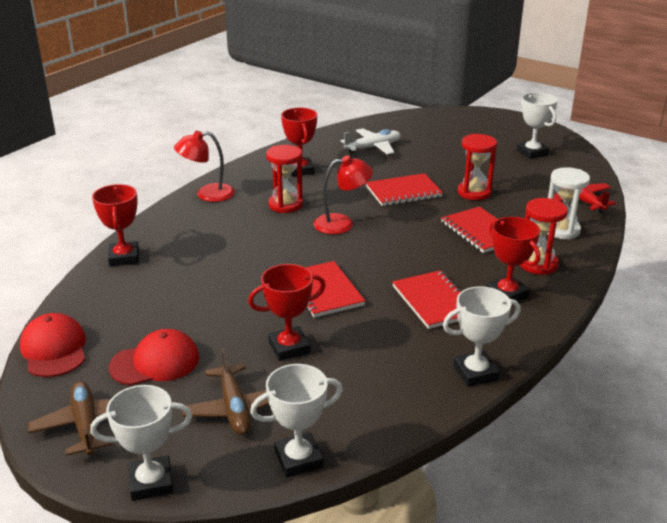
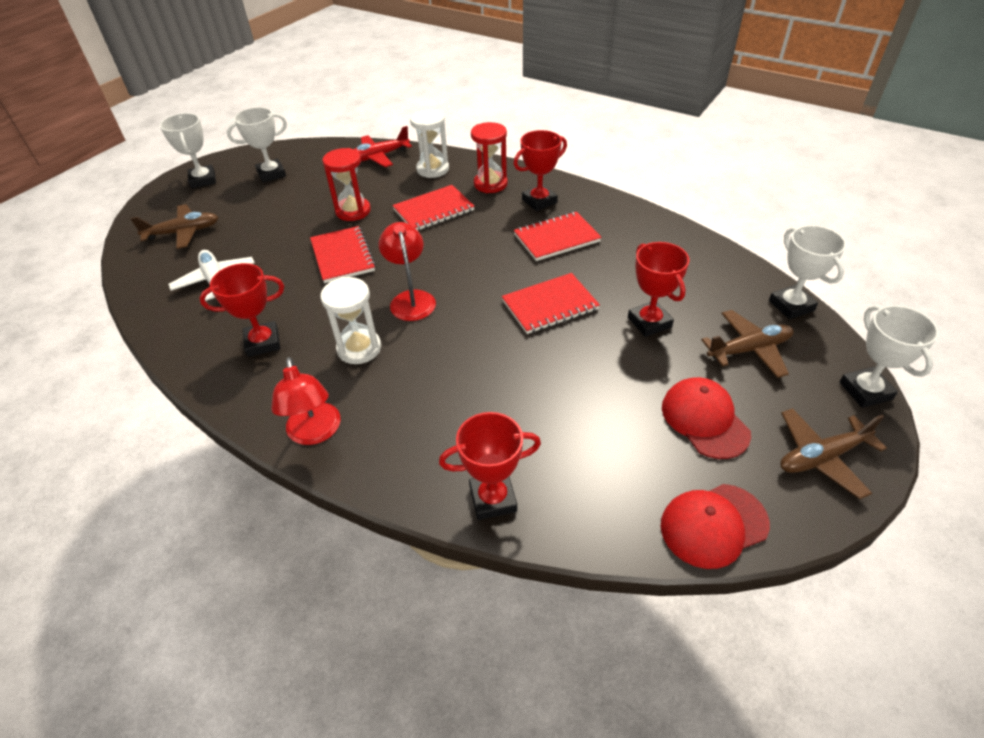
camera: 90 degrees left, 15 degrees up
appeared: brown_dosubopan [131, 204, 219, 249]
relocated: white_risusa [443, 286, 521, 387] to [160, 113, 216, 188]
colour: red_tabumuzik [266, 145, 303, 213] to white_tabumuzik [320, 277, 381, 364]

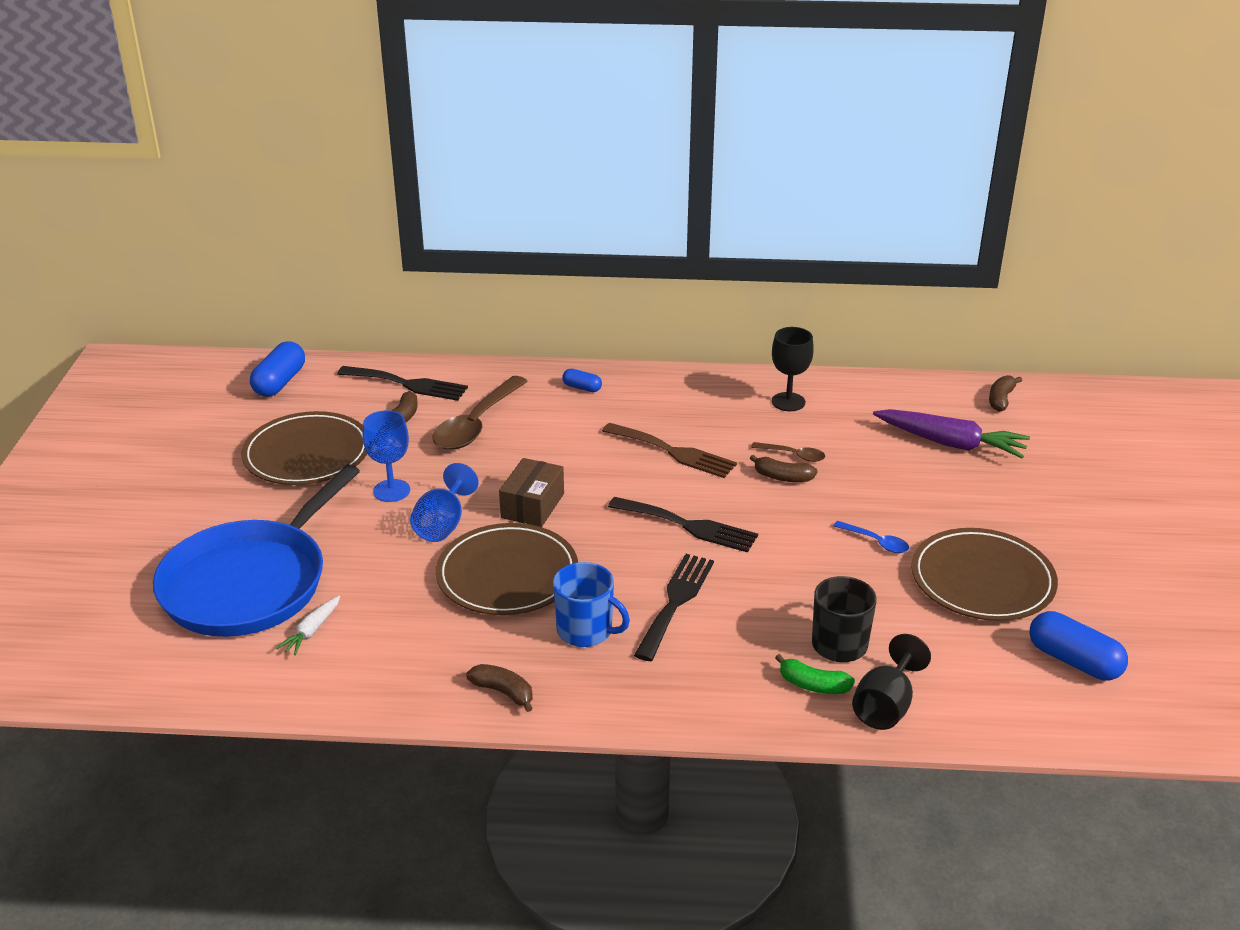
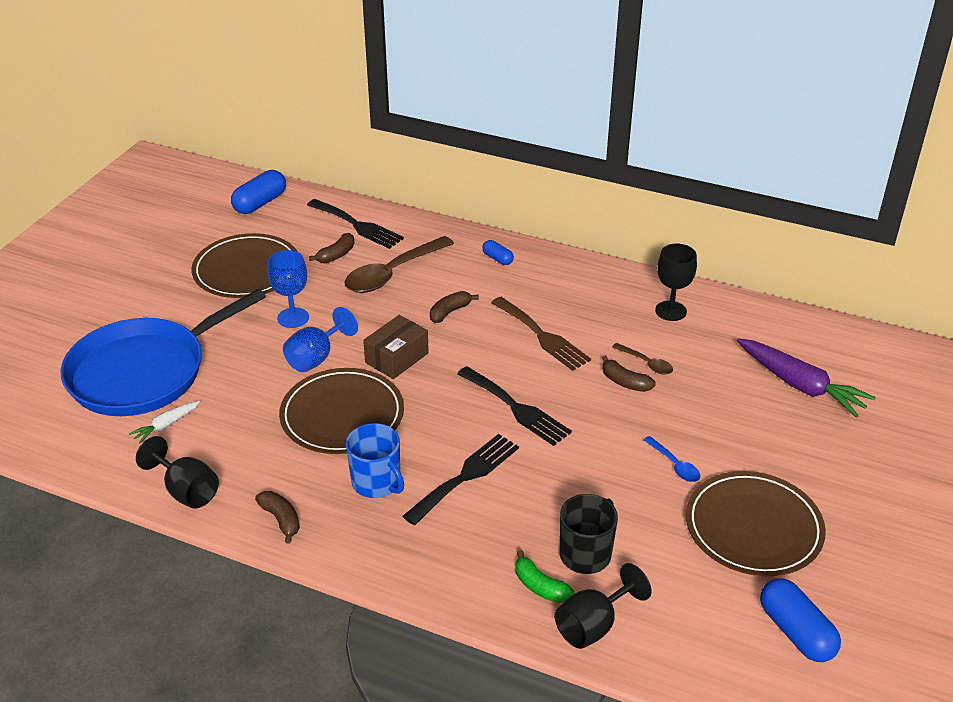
camera: 20 degrees right, 5 degrees up
appeared: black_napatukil [136, 436, 219, 508]
relocated: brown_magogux [989, 375, 1022, 412] to [430, 291, 479, 323]

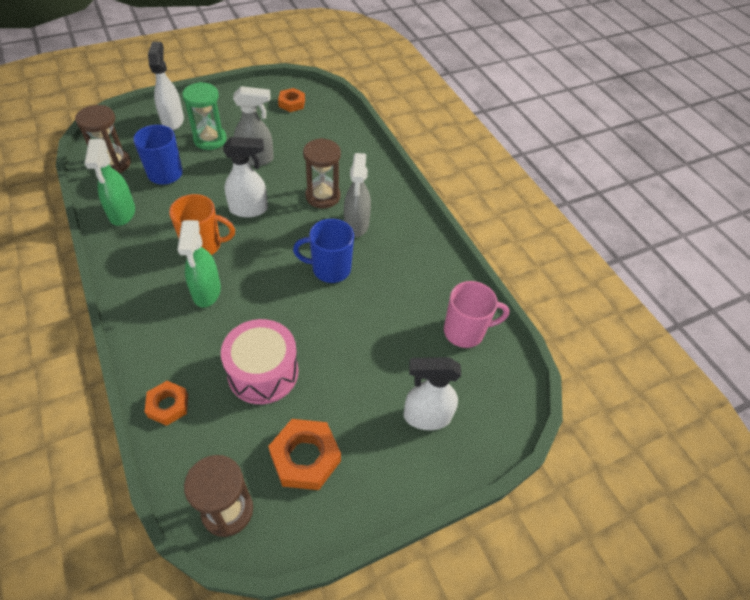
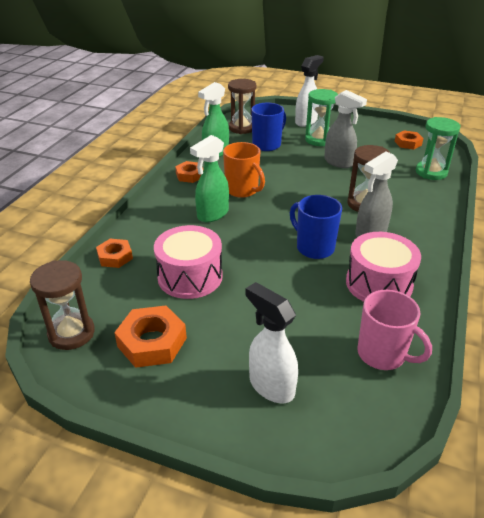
camera: 50 degrees right, 15 degrees down
missing: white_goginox [223, 137, 268, 217]
appeared: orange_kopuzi [175, 161, 204, 183]; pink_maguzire [346, 232, 421, 302]; green_tabumuzik [416, 117, 461, 180]

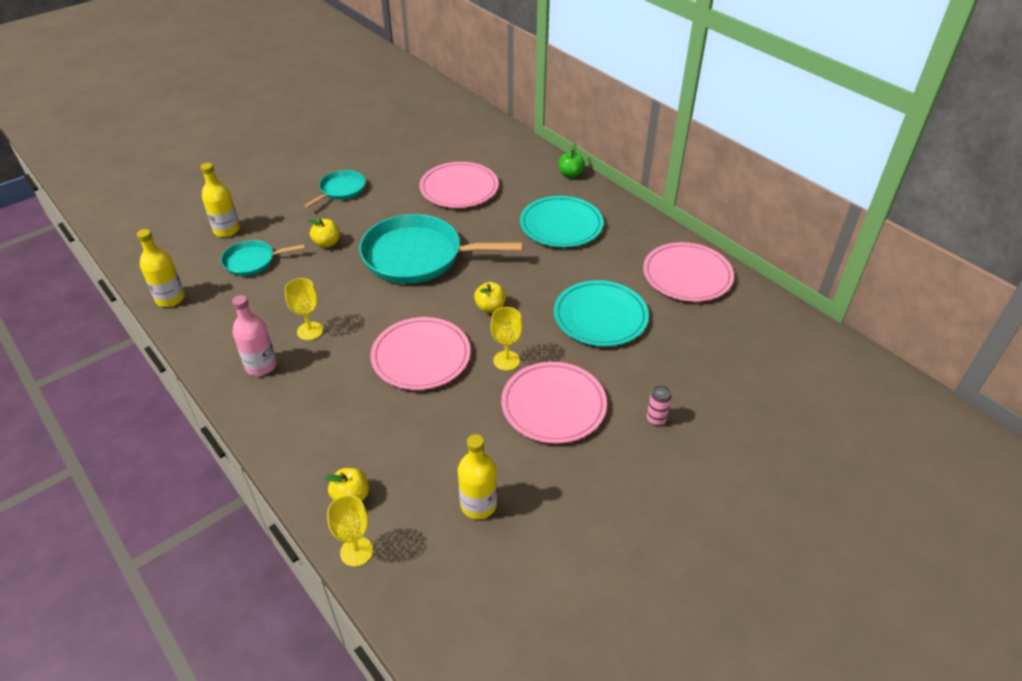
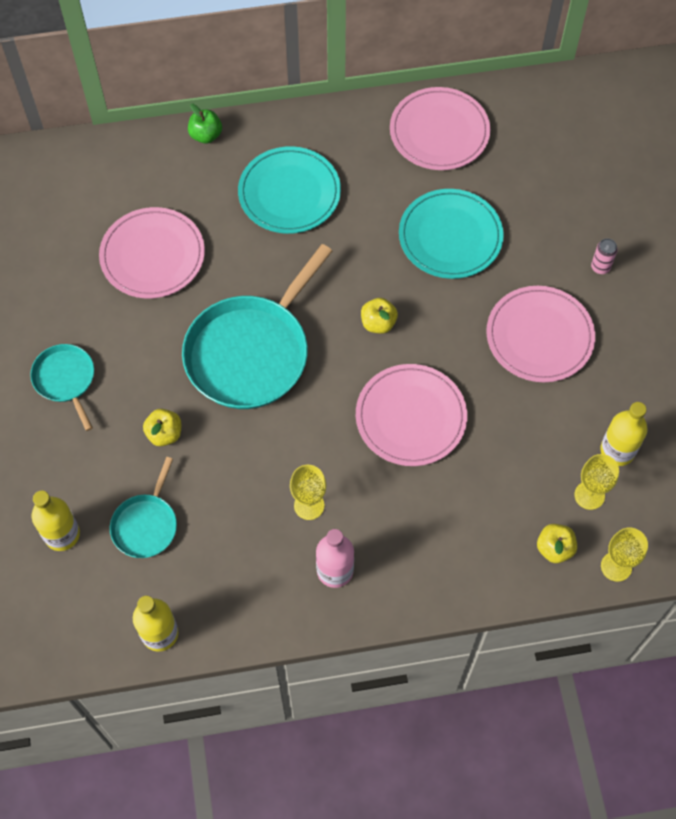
camera: 60 degrees left, 20 degrees up
relocated: yellow_napatukil [491, 307, 522, 371] to [575, 454, 619, 510]

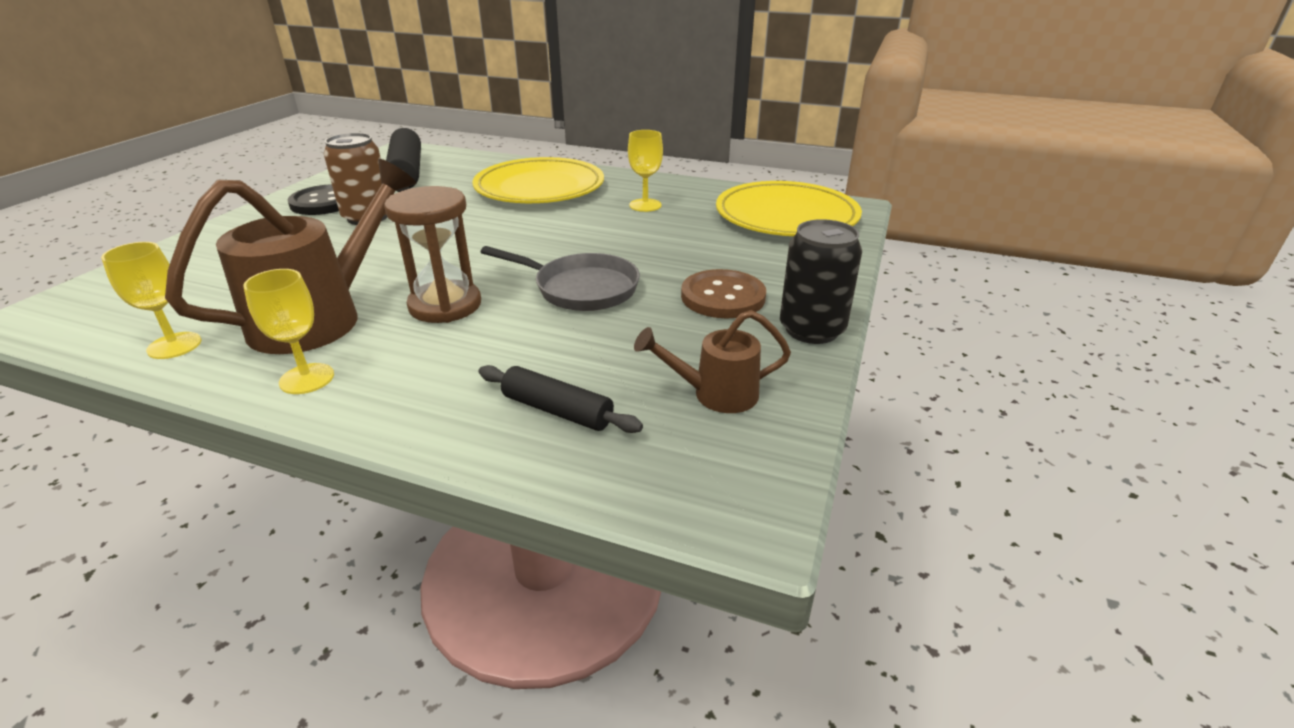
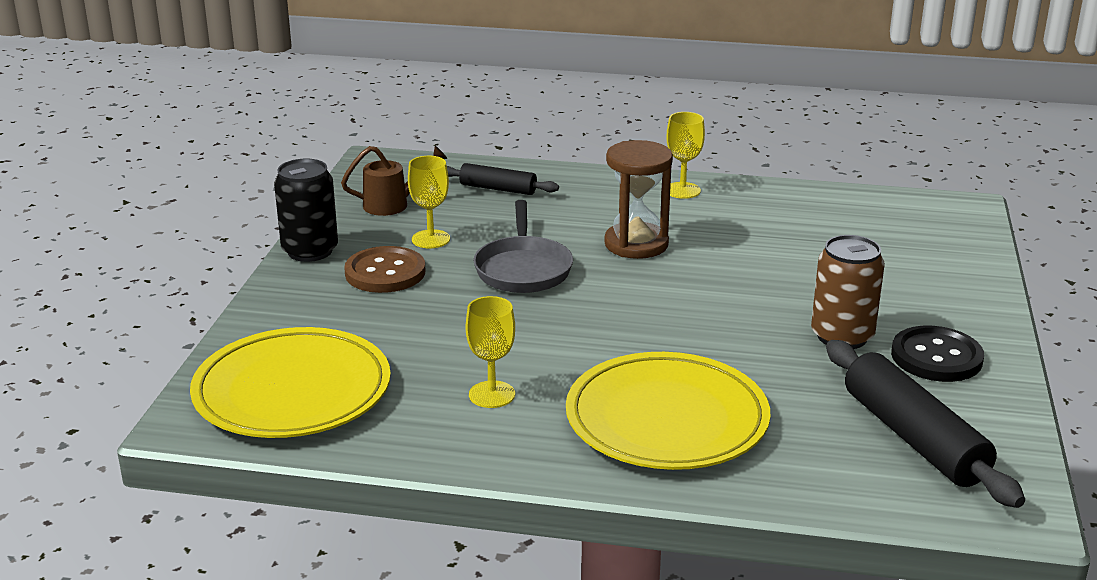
camera: 170 degrees right, 5 degrees down
missing: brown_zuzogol [165, 159, 417, 354]
relocated: yellow_napatukil [101, 242, 201, 359] to [408, 156, 450, 248]
spun: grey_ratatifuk [481, 246, 640, 311] = [473, 200, 573, 293] 105 degrees counterclockwise

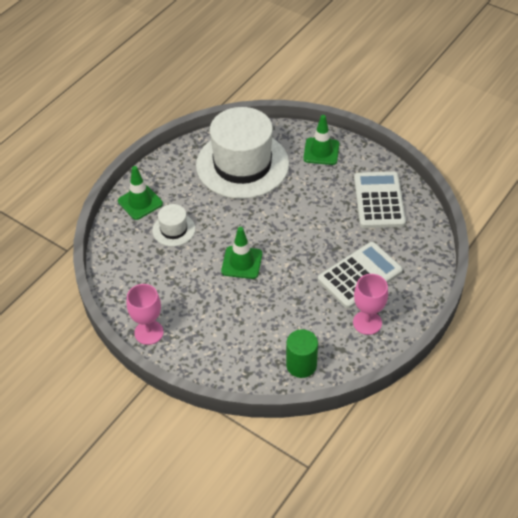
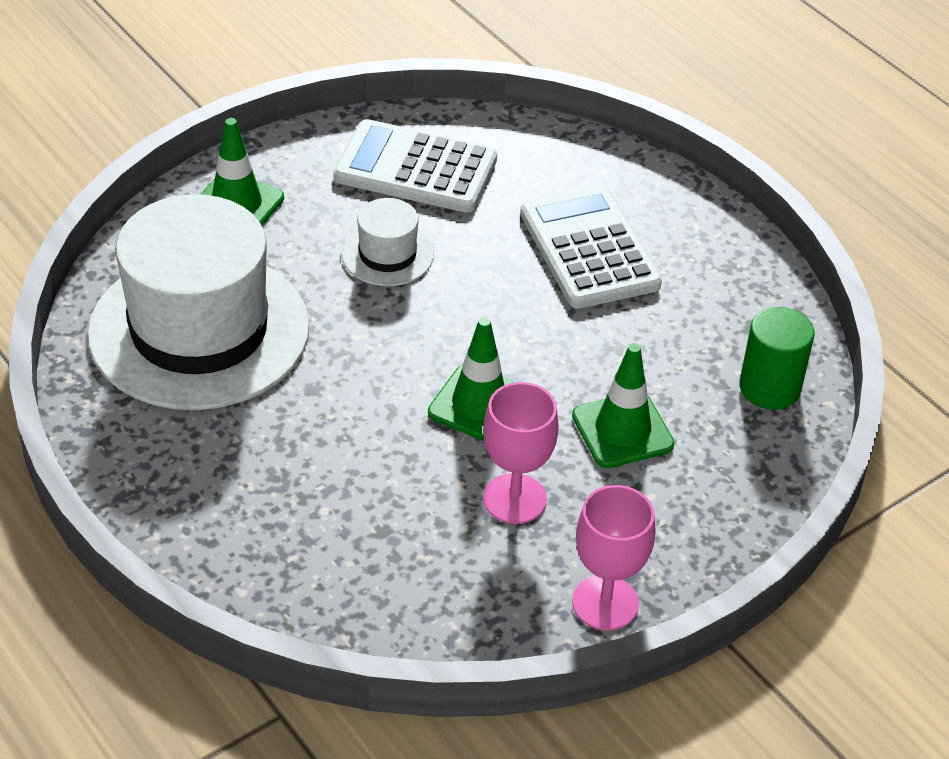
camera: 75 degrees left, 5 degrees down
relocated: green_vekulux [118, 166, 163, 220] to [572, 343, 675, 468]; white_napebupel [152, 204, 196, 246] to [342, 198, 434, 286]; pink_napatukil [353, 274, 388, 335] to [483, 382, 559, 524]

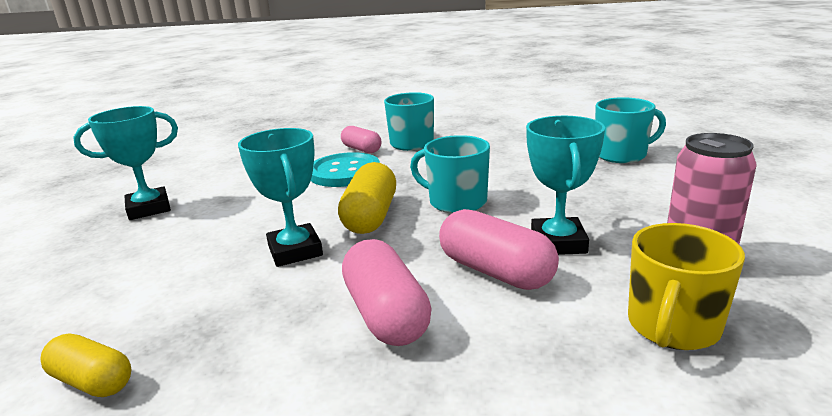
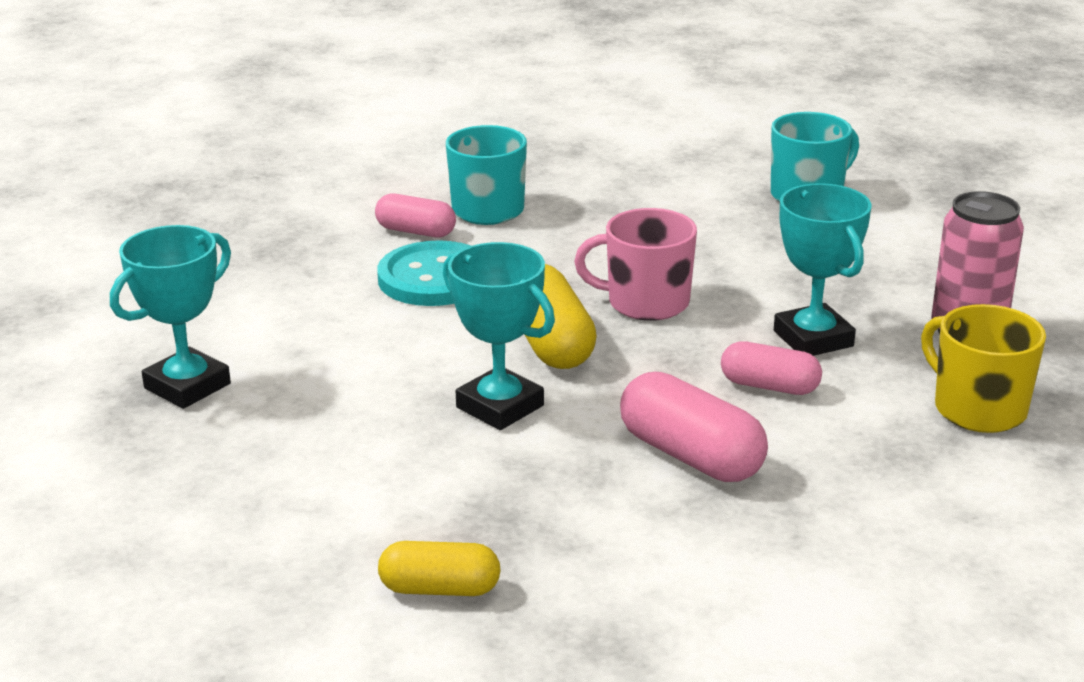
camera: 25 degrees left, 5 degrees up
colour: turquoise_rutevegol [410, 135, 490, 213] to pink_rutevegol [574, 208, 697, 321]
spun: yellow_rutevegol [628, 223, 745, 350] = [921, 304, 1046, 433] 135 degrees clockwise
size: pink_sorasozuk [439, 209, 559, 290] = [721, 341, 822, 395] x0.64

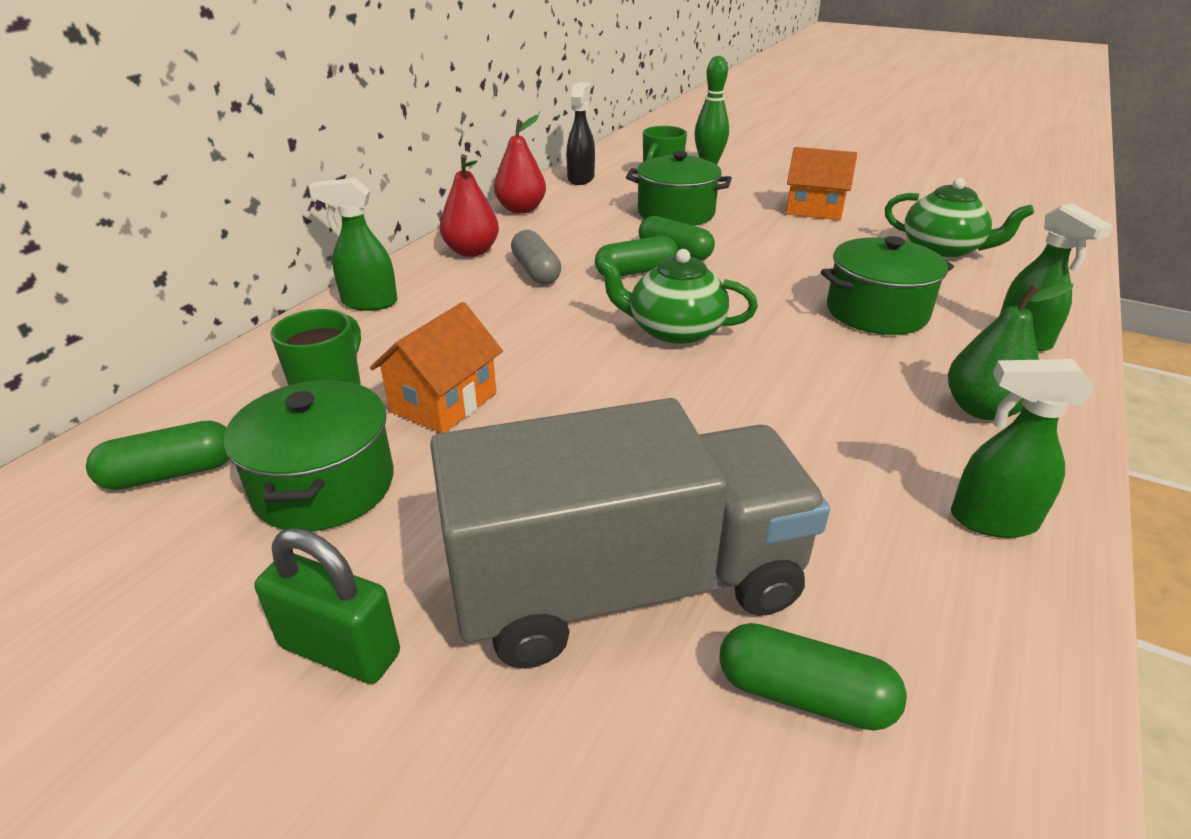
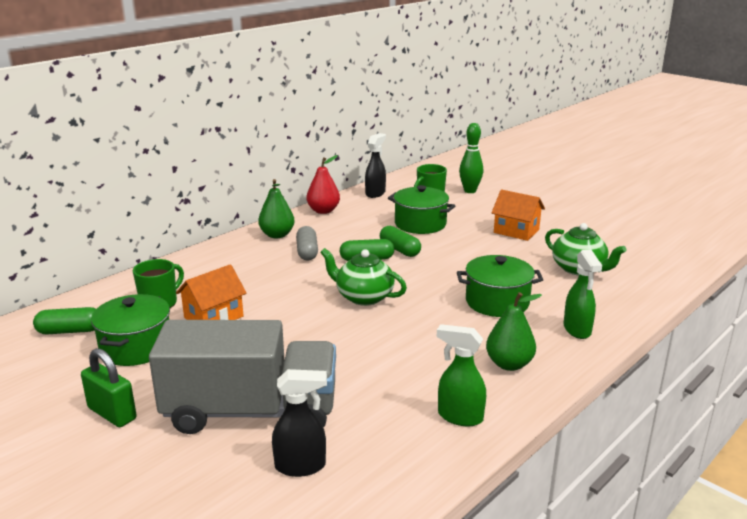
camera: 15 degrees right, 10 degrees down
missing: green_goginox [309, 178, 397, 311]
exchanged: green_sorasozuk [719, 623, 907, 731] to black_goginox [272, 369, 327, 477]
colour: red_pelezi [440, 154, 499, 257] to green_pelezi [258, 179, 295, 238]

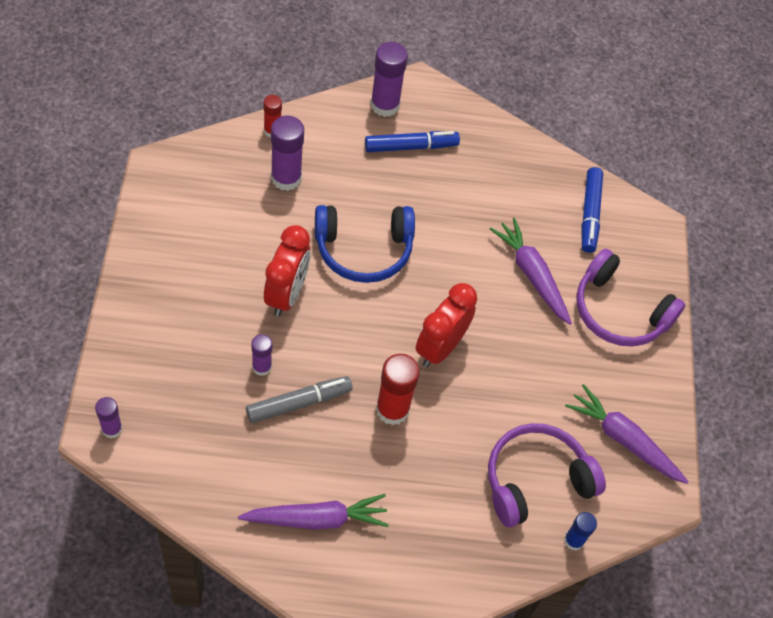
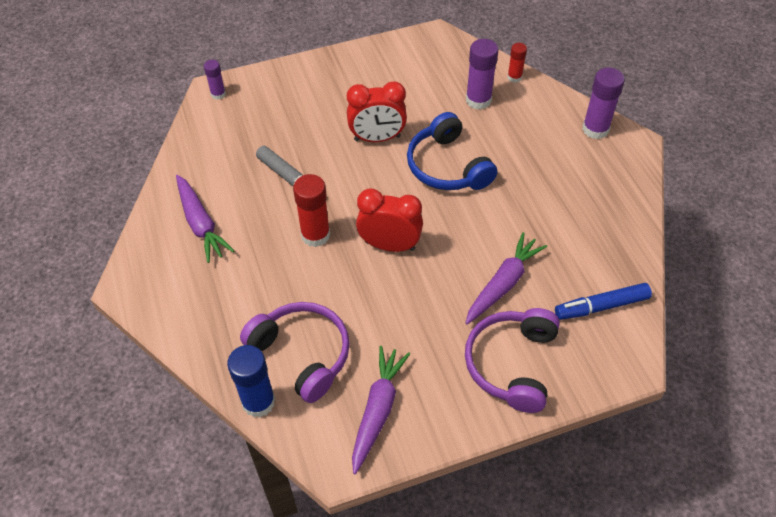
camera: 75 degrees right, 5 degrees down
missing: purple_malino [251, 334, 272, 376]; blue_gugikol [365, 131, 460, 152]
size: blue_malino [564, 512, 597, 550] = [227, 345, 275, 417] x1.72

